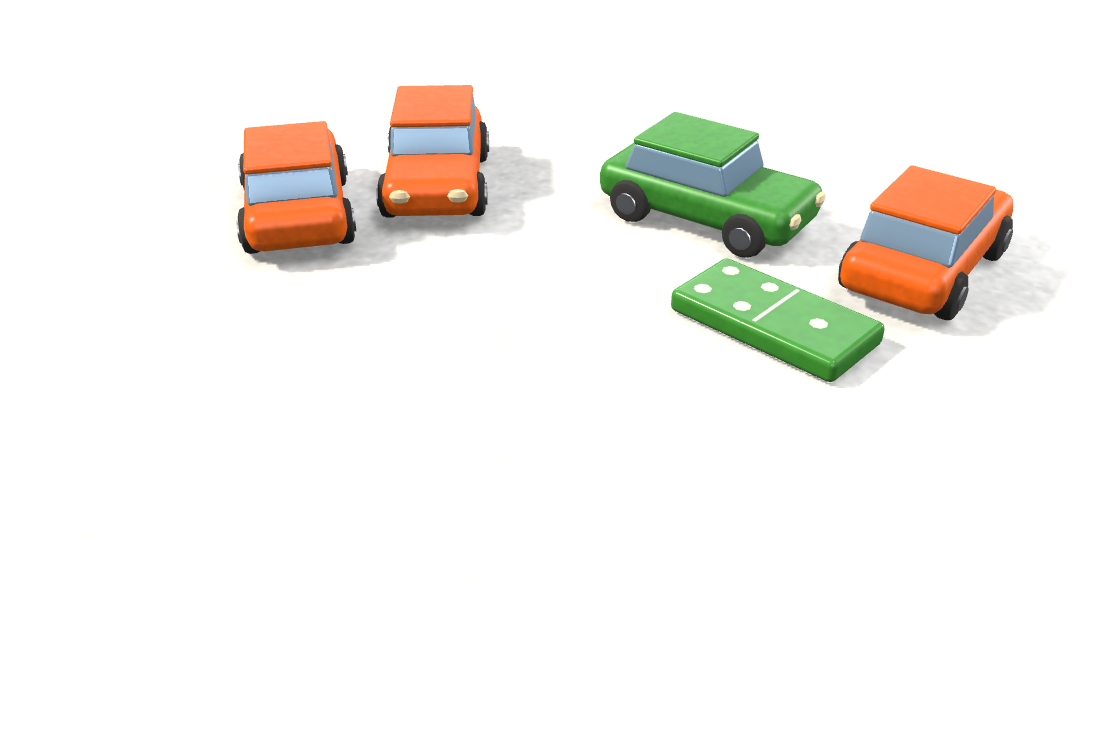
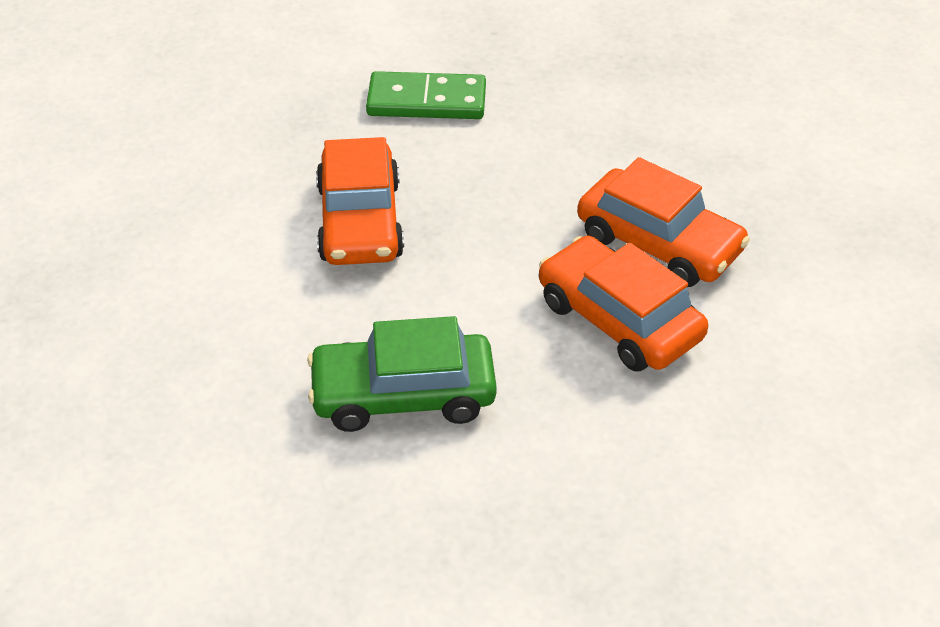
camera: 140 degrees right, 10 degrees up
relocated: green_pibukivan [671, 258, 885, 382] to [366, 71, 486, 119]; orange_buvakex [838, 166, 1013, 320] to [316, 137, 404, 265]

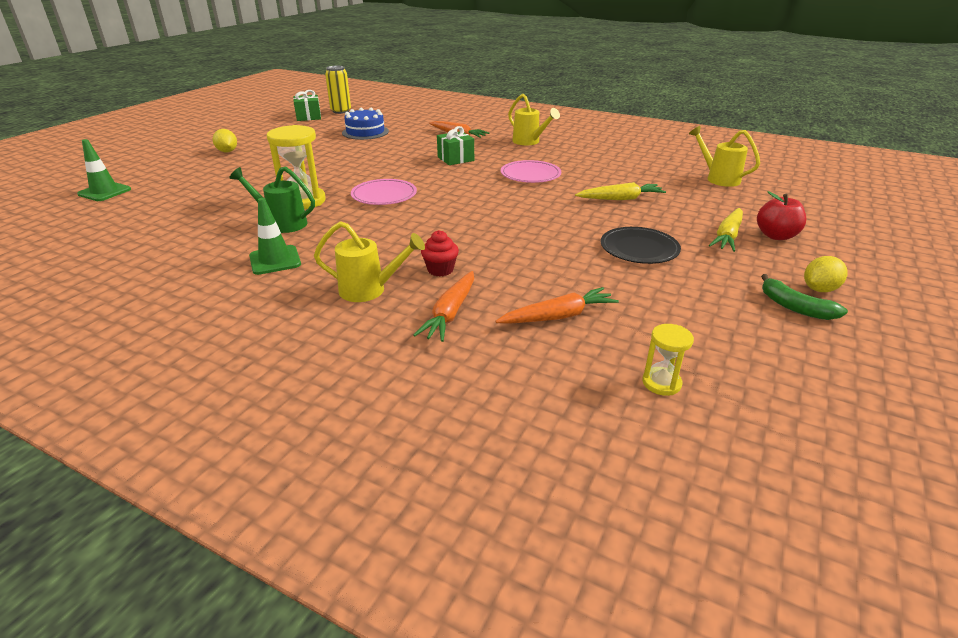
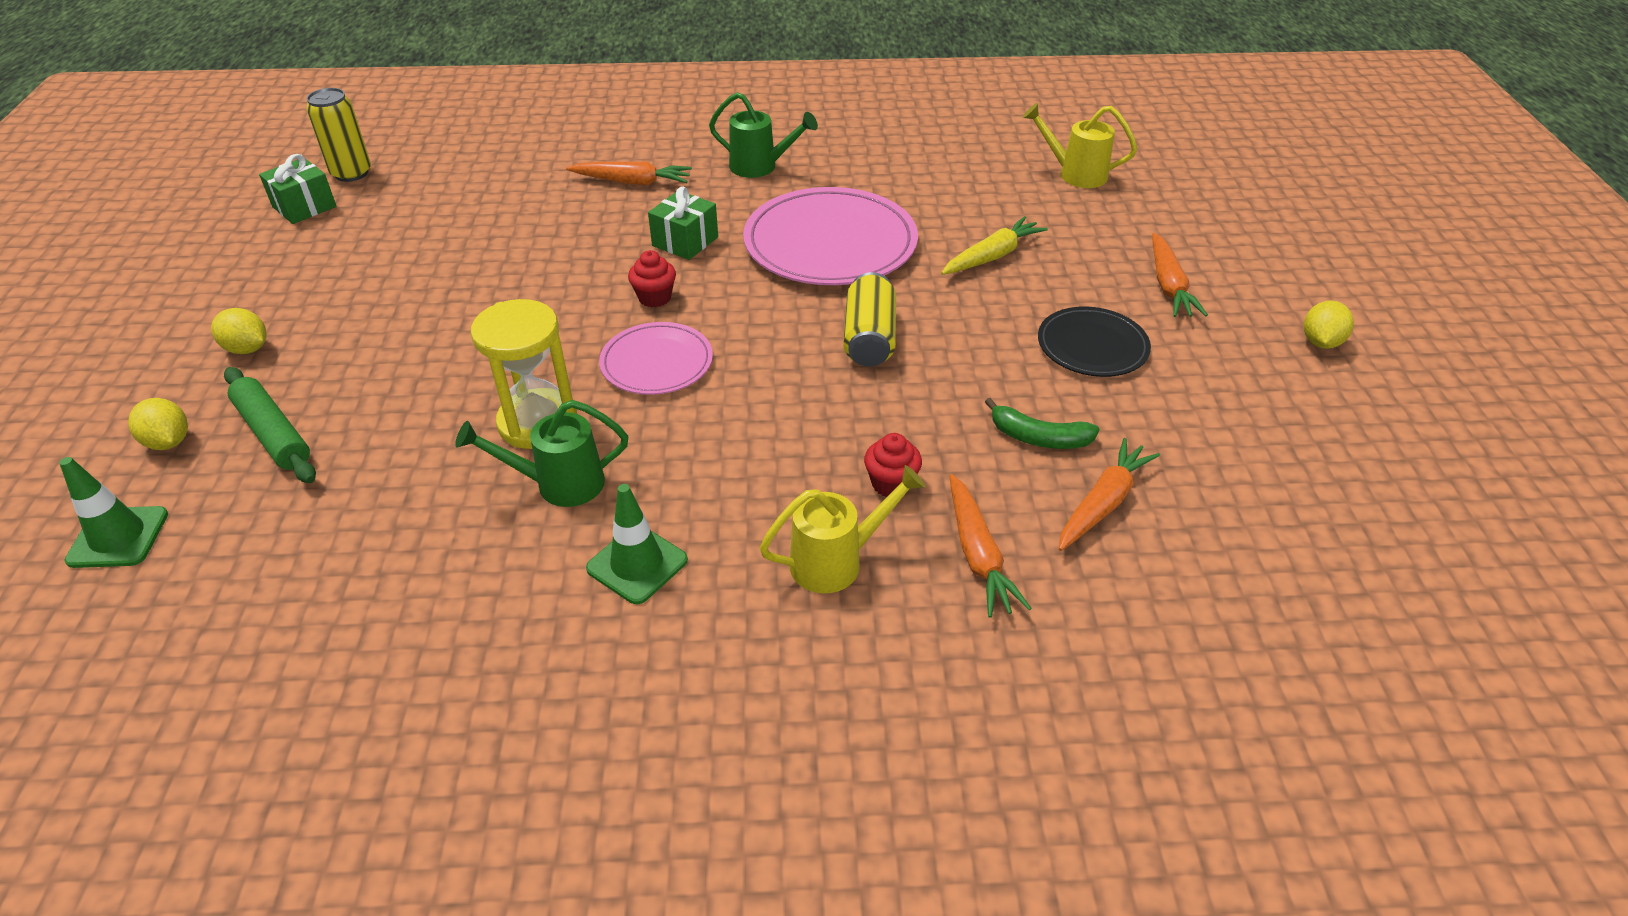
camera: 30 degrees left, 10 degrees up
missing: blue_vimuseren [342, 108, 389, 140]; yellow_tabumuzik [642, 324, 694, 396]; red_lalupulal [757, 191, 806, 240]
appeared: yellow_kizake [128, 398, 188, 450]; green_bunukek [224, 367, 316, 483]; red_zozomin [628, 250, 676, 307]; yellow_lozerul [843, 272, 896, 367]
relocated: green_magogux [761, 274, 848, 320] to [985, 398, 1100, 449]
colour: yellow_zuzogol [508, 94, 560, 145] to green_zuzogol [709, 92, 818, 178]; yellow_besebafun [709, 208, 743, 252] to orange_besebafun [1152, 233, 1208, 317]
size: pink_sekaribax [501, 160, 561, 183] = [743, 187, 918, 285] x1.76

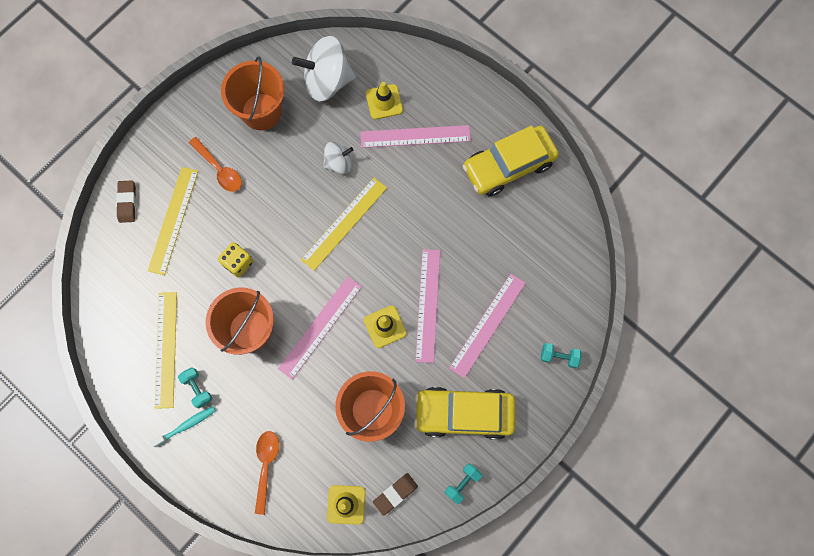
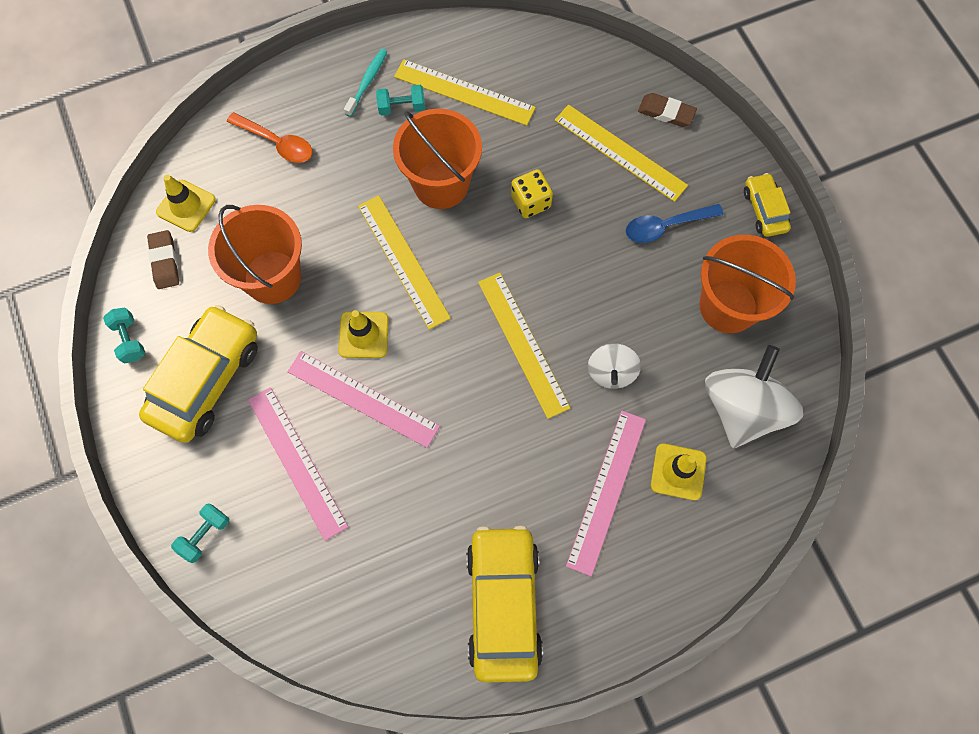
camera: 115 degrees right, 5 degrees down
appeared: yellow_buvakex [744, 173, 791, 237]
colour: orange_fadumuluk [189, 137, 242, 192] to blue_fadumuluk [626, 204, 724, 243]; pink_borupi [278, 277, 362, 379] to yellow_borupi [358, 195, 451, 330]
spun: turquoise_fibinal [151, 406, 216, 447] = [344, 49, 387, 117] 150 degrees counterclockwise

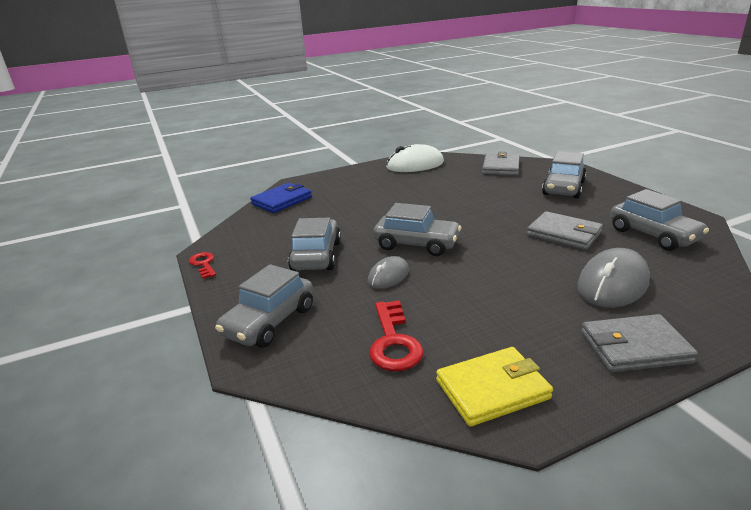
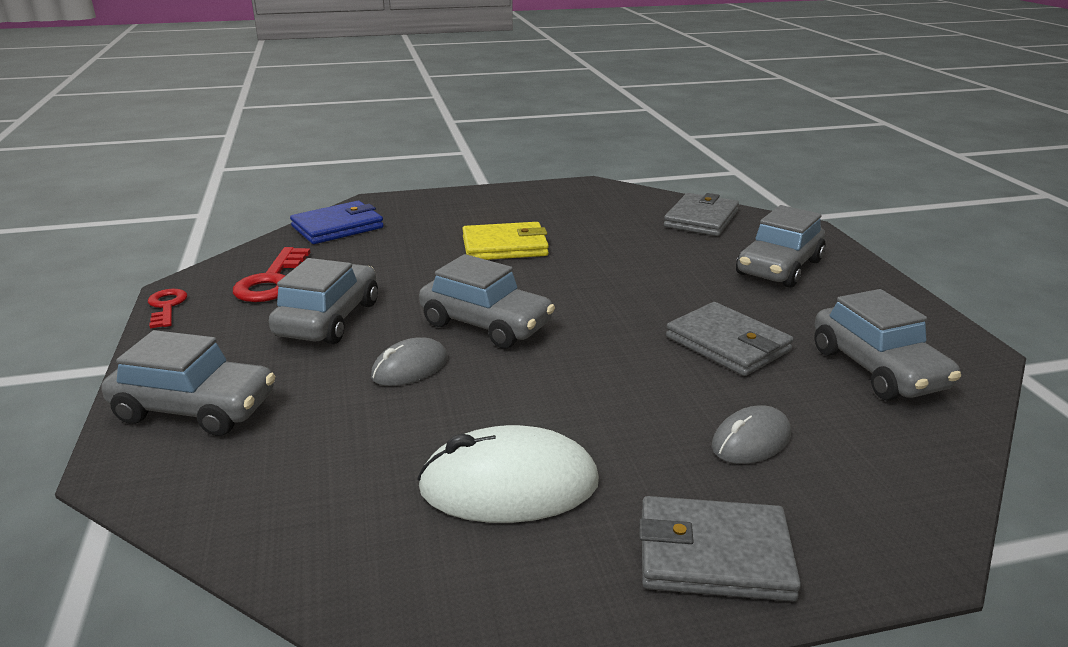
camera: 10 degrees right, 0 degrees up
relocated: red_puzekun [369, 301, 424, 371] to [233, 247, 311, 302]; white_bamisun [386, 144, 444, 172] to [417, 425, 599, 523]; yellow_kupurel [436, 347, 553, 427] to [462, 222, 549, 260]
spun: grey_buvakex [215, 264, 313, 348] = [102, 330, 275, 436] 120 degrees counterclockwise
size: grey_bamisun [577, 248, 650, 308] = [712, 405, 791, 464] x0.58

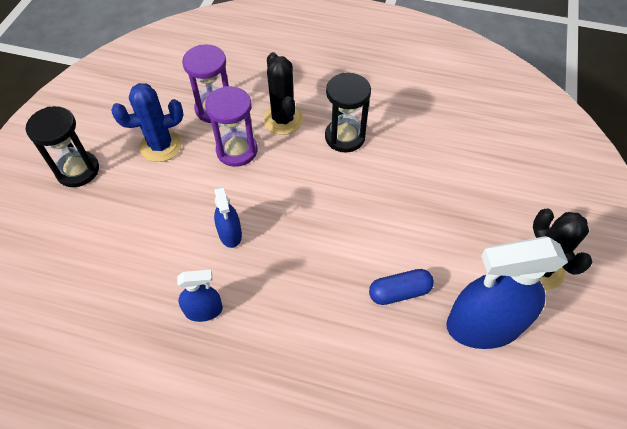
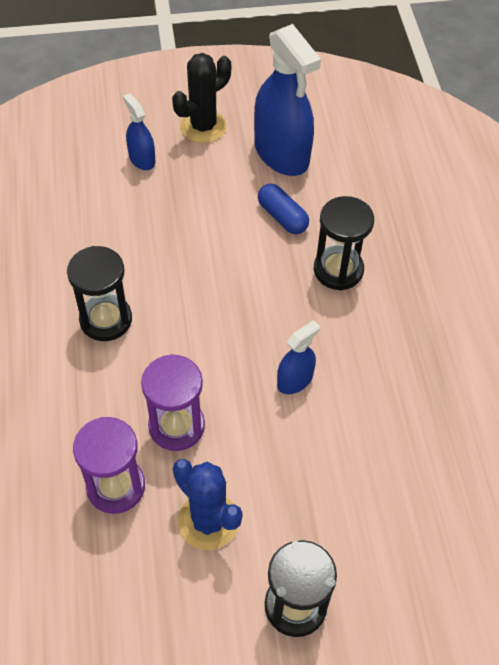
camera: 115 degrees left, 0 degrees up
missing: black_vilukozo [263, 52, 304, 135]
appeared: black_tabumuzik [314, 196, 374, 290]
relocated: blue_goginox [177, 270, 223, 322] to [123, 93, 156, 170]

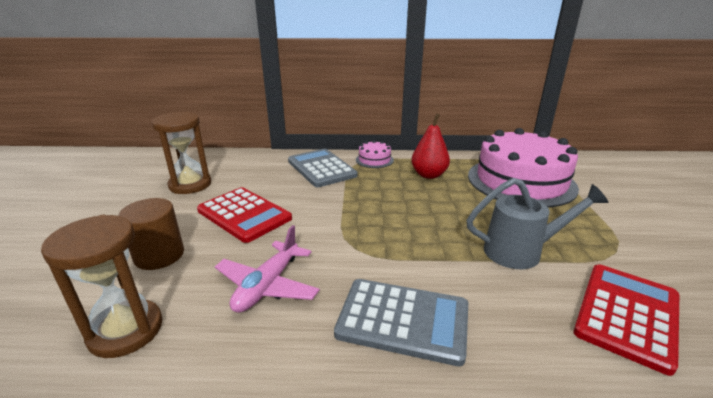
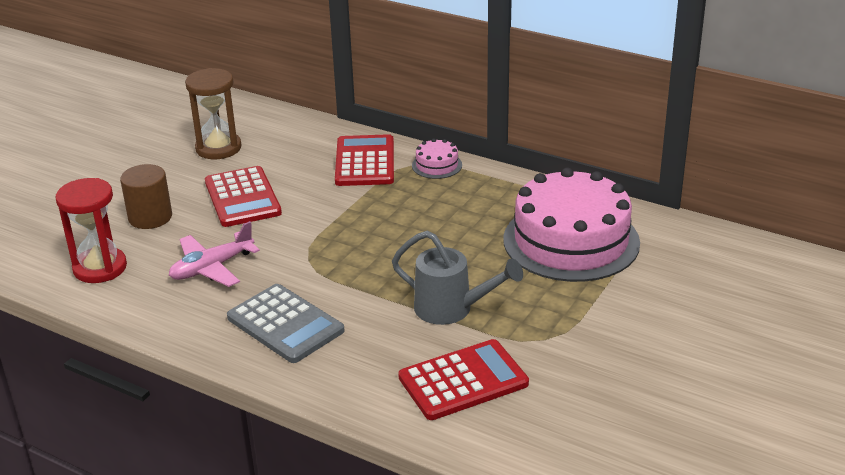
camera: 30 degrees right, 5 degrees up
missing: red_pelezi [412, 113, 450, 179]
colour: brown_tabumuzik [41, 215, 163, 358] to red_tabumuzik [55, 178, 127, 283]; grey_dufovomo [288, 149, 358, 187] to red_dufovomo [335, 134, 394, 186]

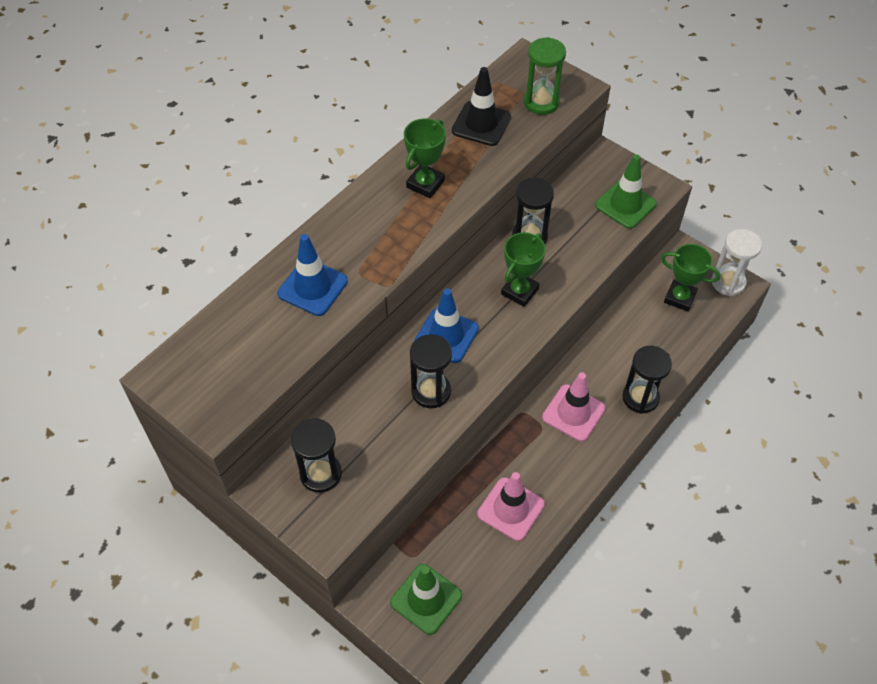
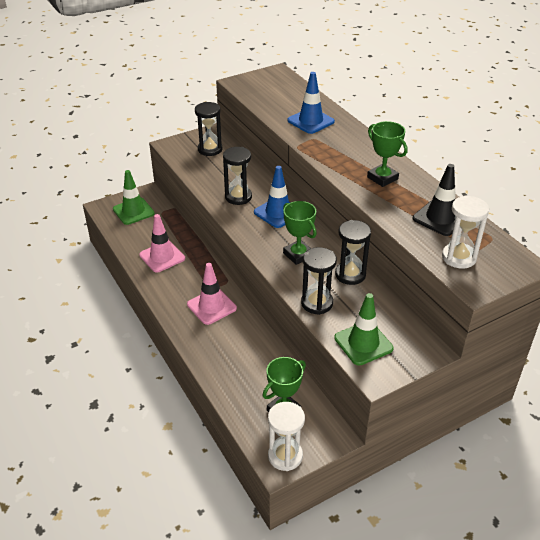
camera: 110 degrees right, 15 degrees down
relocated: black_tabumuzik [623, 346, 672, 414] to [301, 247, 337, 315]
colour: green_tabumuzik [524, 37, 566, 115] to white_tabumuzik [442, 195, 489, 269]

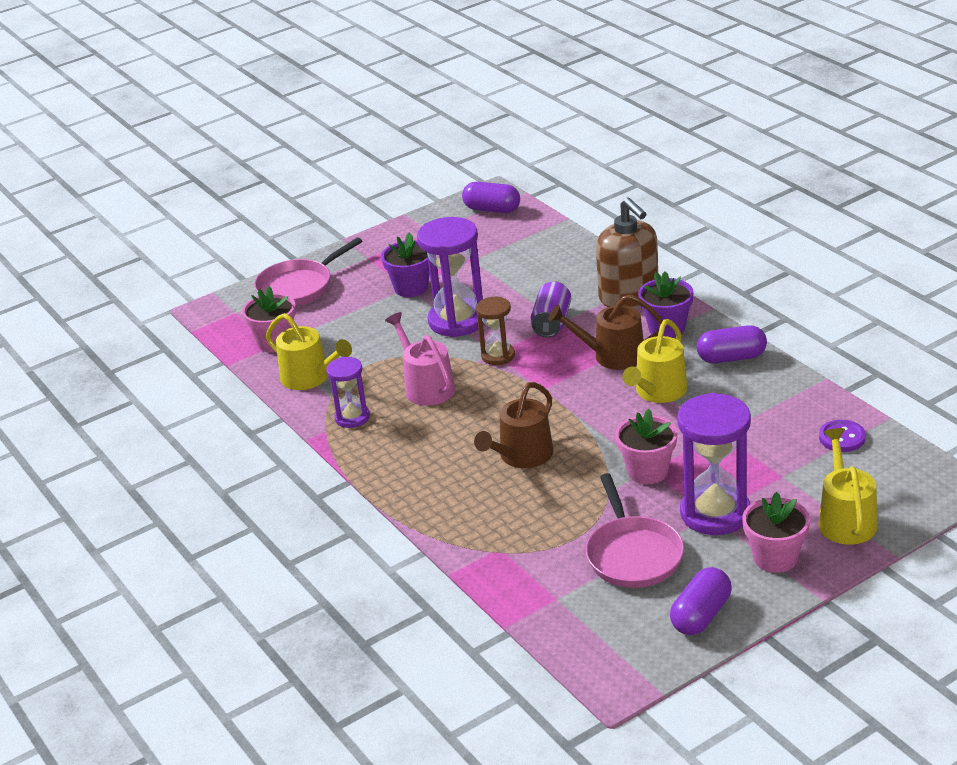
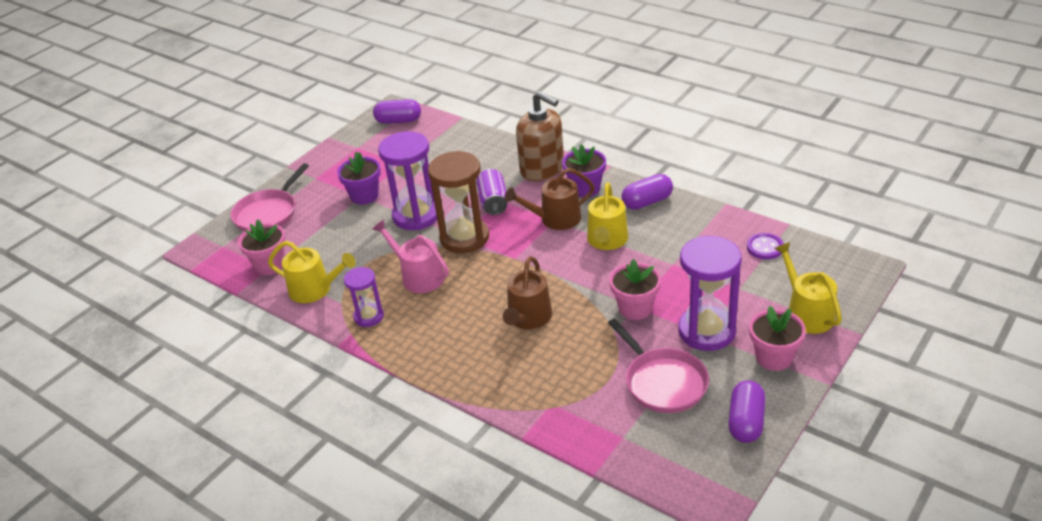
camera: 20 degrees left, 5 degrees up
size: brown_tabumuzik [476, 297, 515, 365] = [428, 151, 489, 253] x1.78

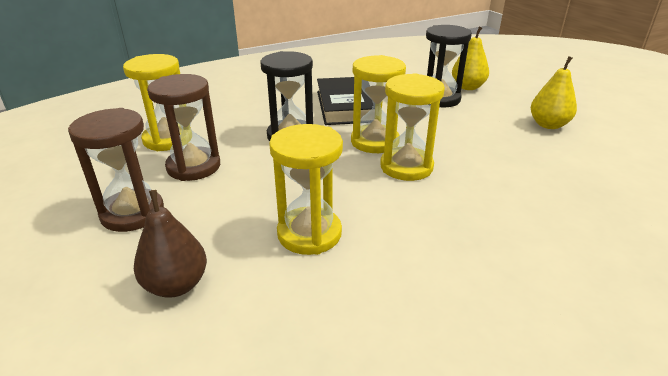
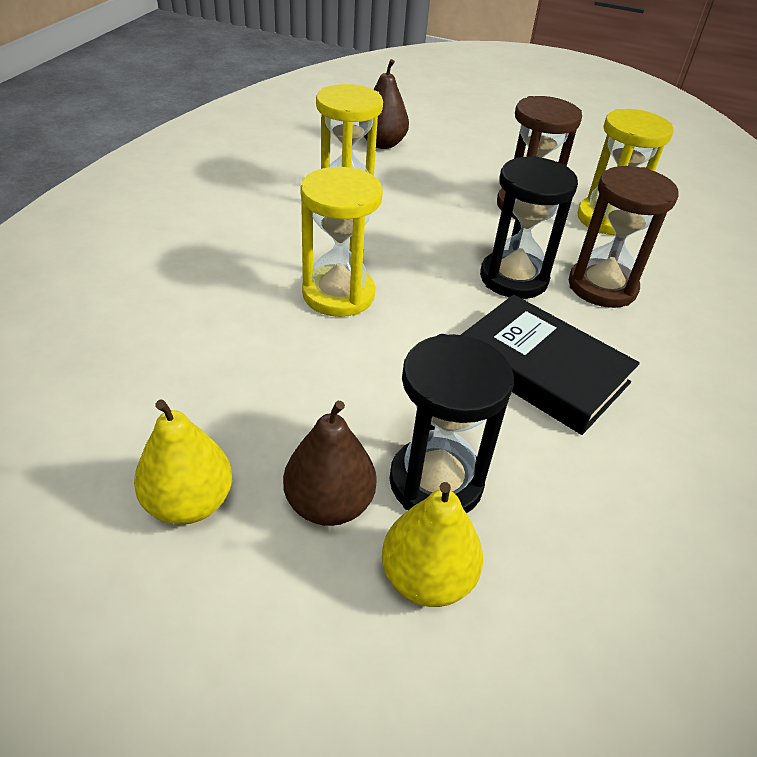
camera: 135 degrees right, 10 degrees up
missing: yellow_tabumuzik [351, 55, 406, 153]
appeared: brown_pelezi [283, 401, 377, 526]
relocated: brown_tabumuzik [68, 108, 164, 232] to [569, 166, 678, 308]

